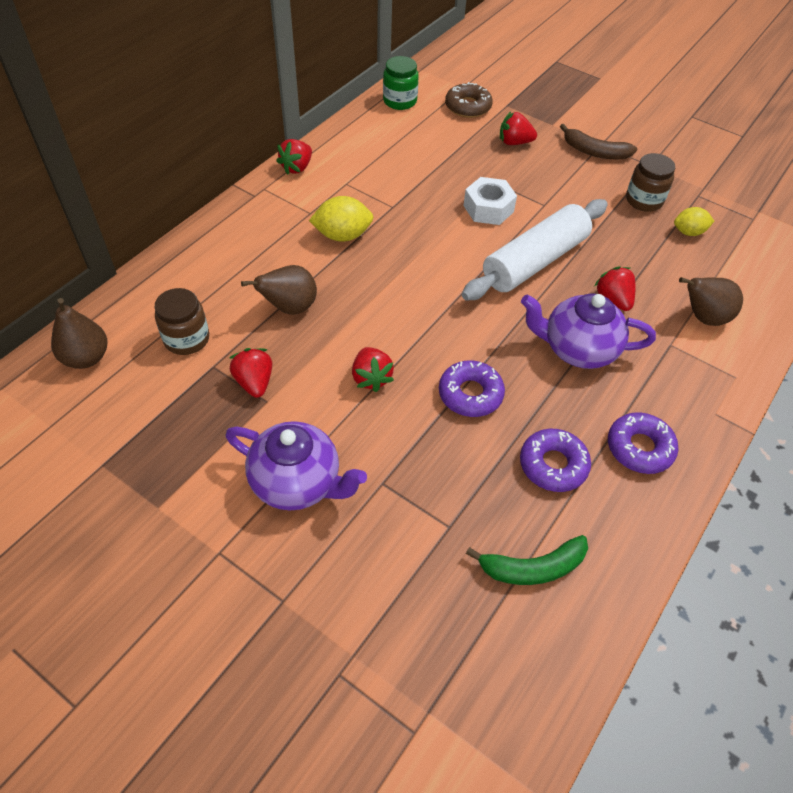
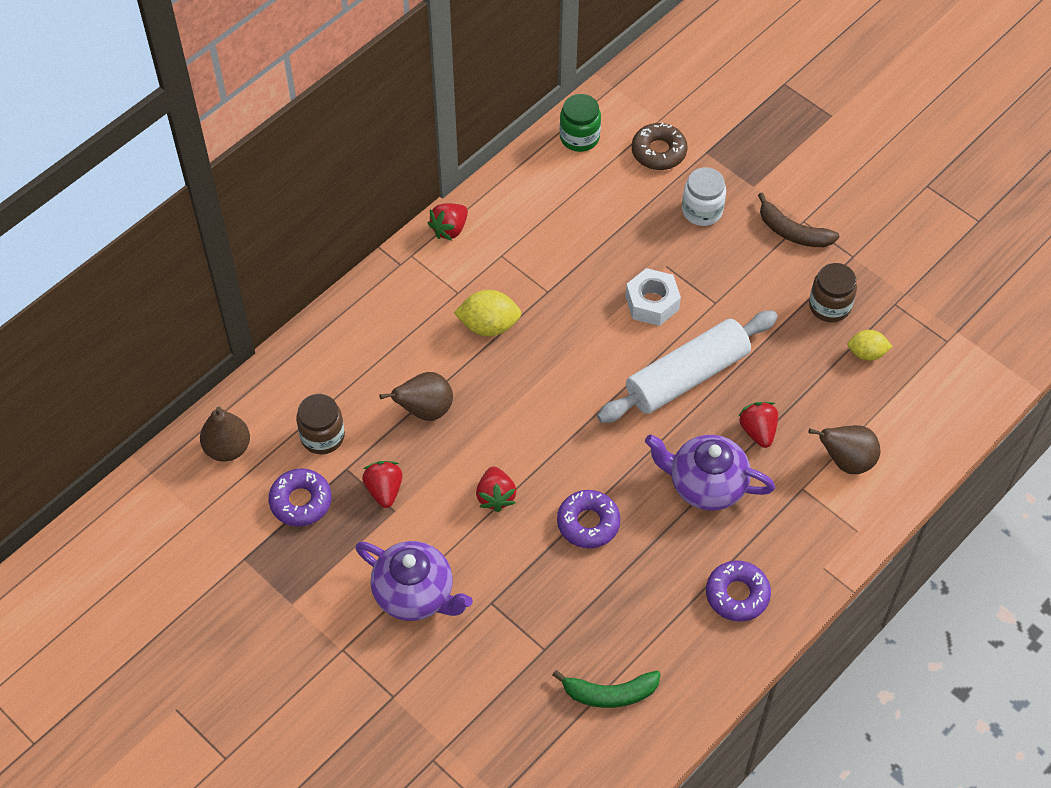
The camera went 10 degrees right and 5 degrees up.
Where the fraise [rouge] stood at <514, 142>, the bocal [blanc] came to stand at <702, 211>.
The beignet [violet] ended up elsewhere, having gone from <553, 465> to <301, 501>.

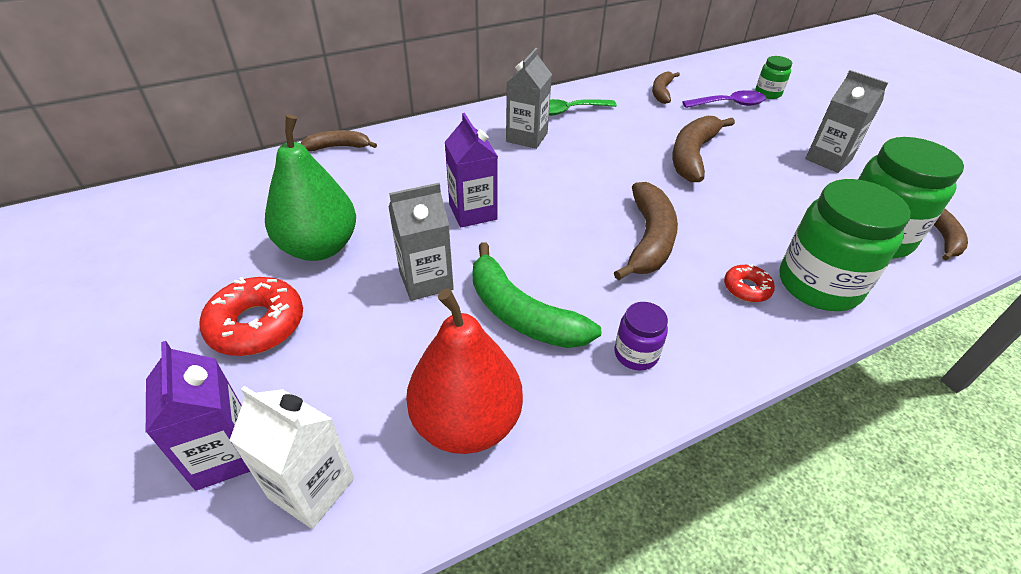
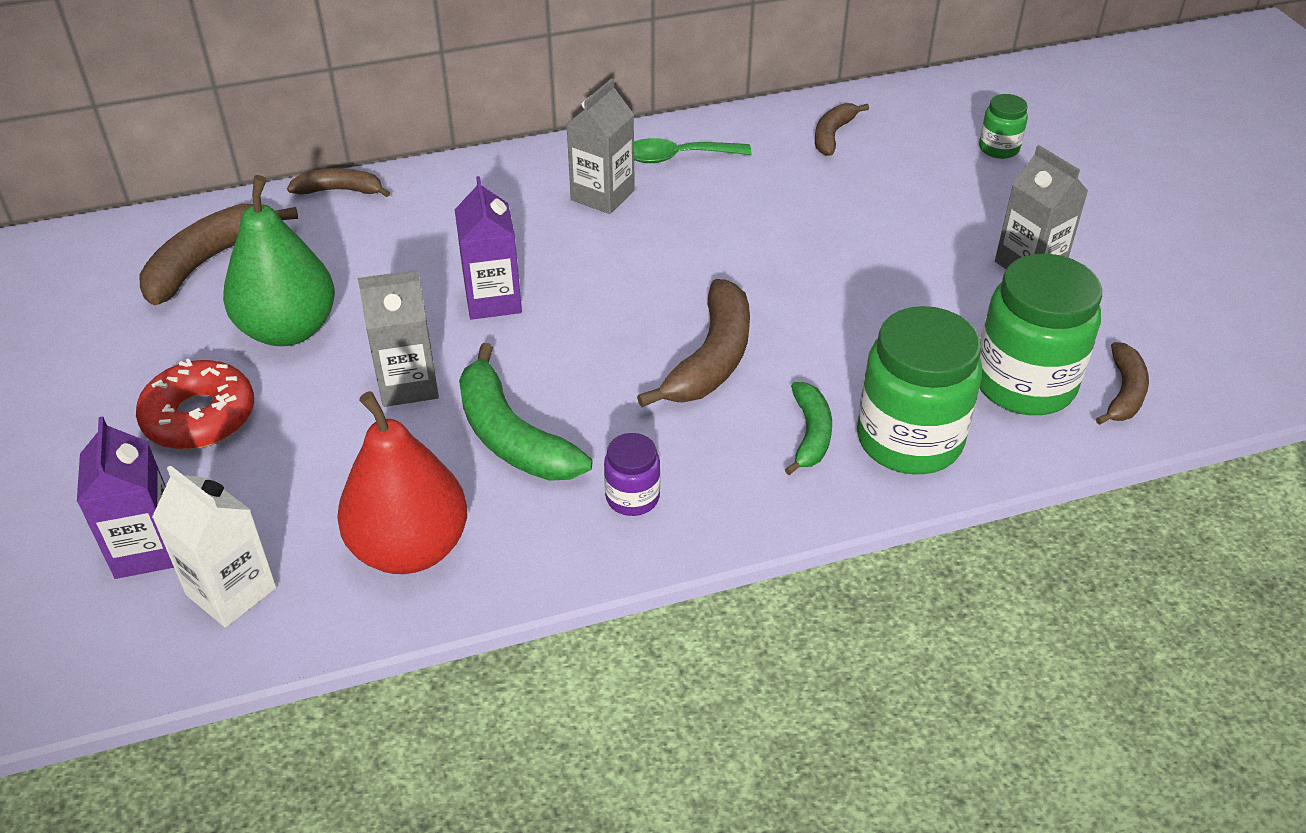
The camera went 10 degrees right and 0 degrees up.
The banane [marron] ended up elsewhere, having gone from <692, 155> to <208, 261>.
The second view lost the cuillère [violet] at <729, 104>.
Where the beignet [rouge] stood at <746, 288>, the banane [vert] came to stand at <810, 434>.

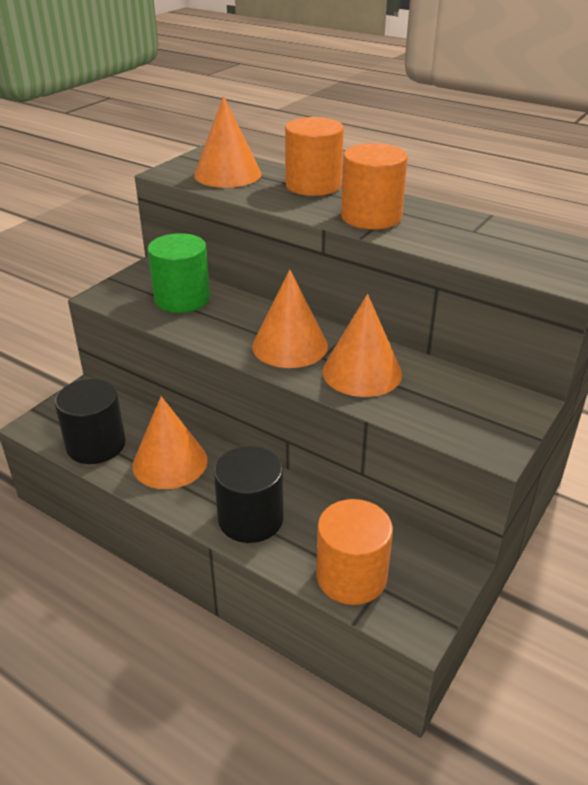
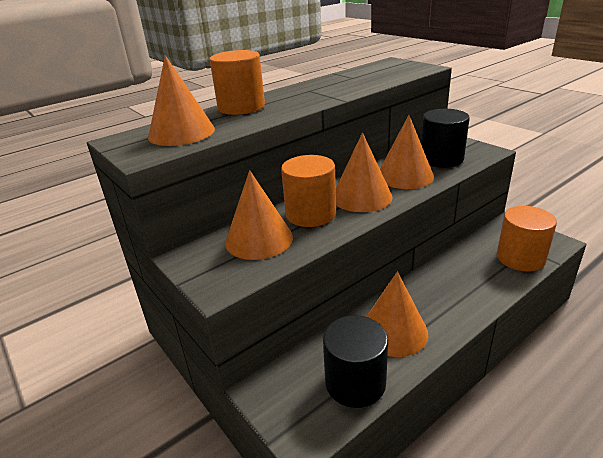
The camera went 70 degrees left and 5 degrees down.
Where the cylindre [vert] stood at <182, 299>, the cône [orange] came to stand at <259, 239>.
The cylindre [noir] ended up elsewhere, having gone from <250, 519> to <441, 159>.
The cylindre [orange] ended up elsewhere, having gone from <371, 217> to <311, 214>.

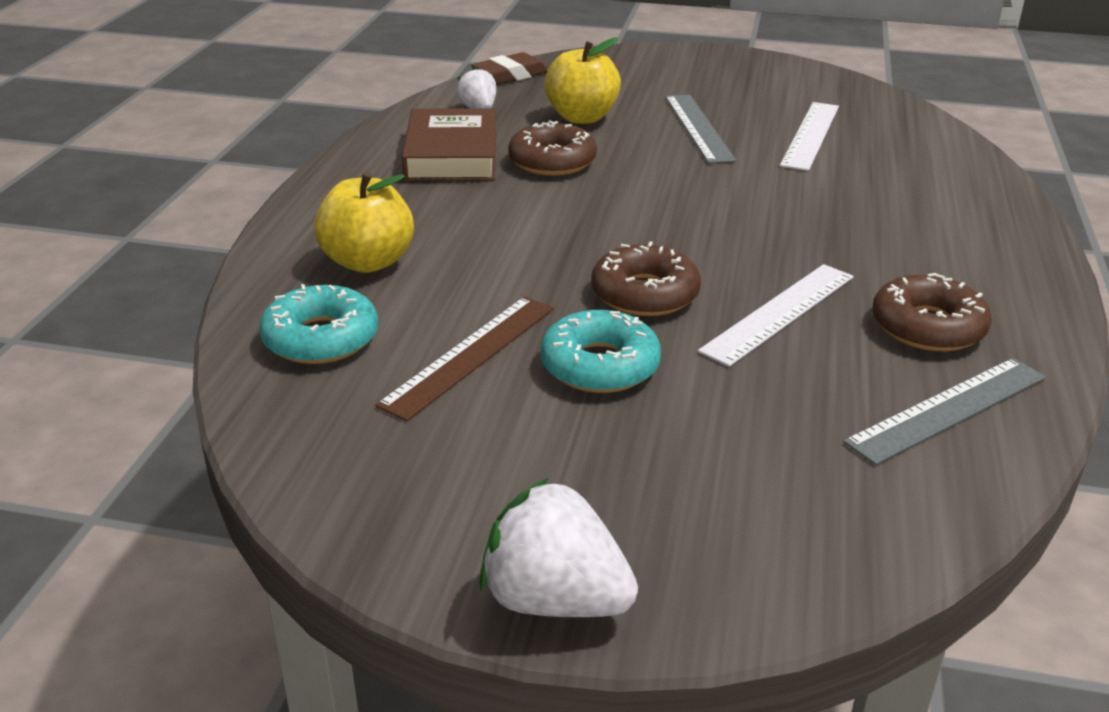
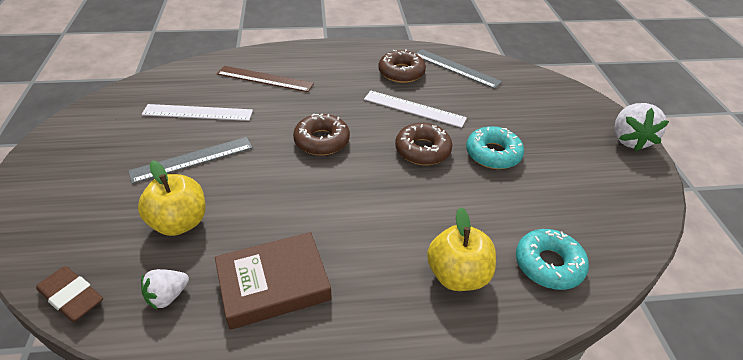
The camera went 110 degrees left and 10 degrees up.
The règle [marron] ended up elsewhere, having gone from <469, 355> to <264, 79>.
The beignet [marron] ended up elsewhere, having gone from <552, 161> to <321, 141>.

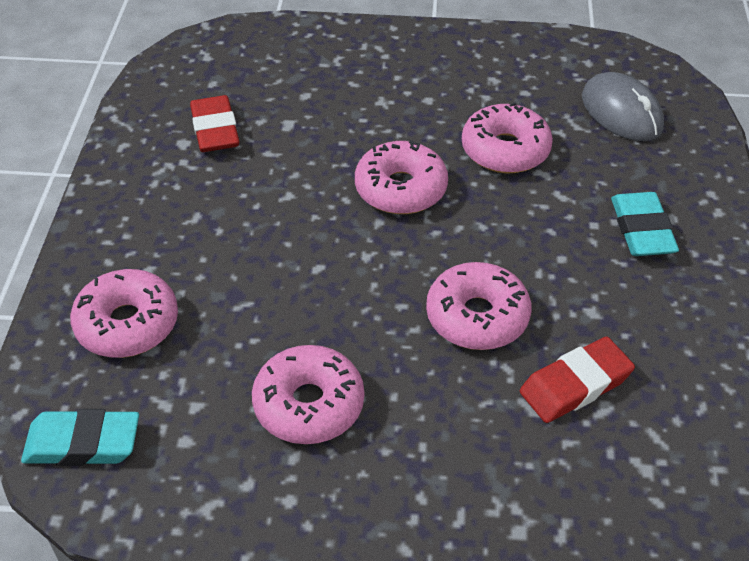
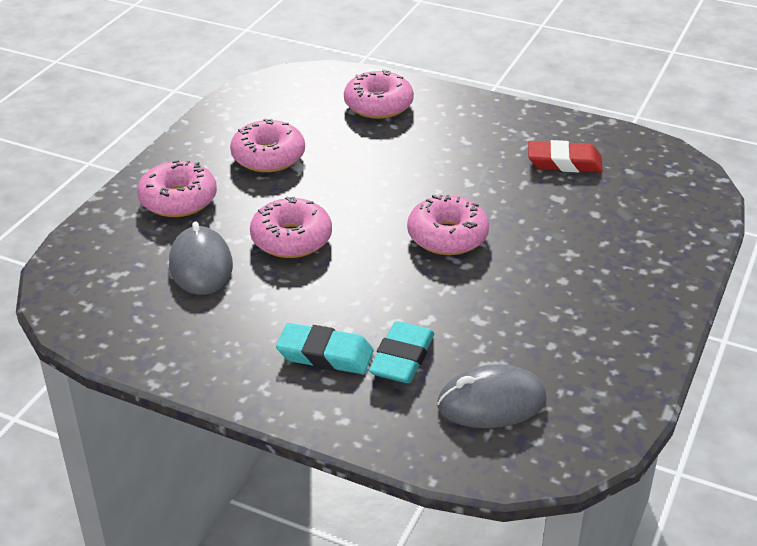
The camera went 110 degrees right and 10 degrees down.
The gomme [turquoise] ended up elsewhere, having gone from <82, 443> to <402, 358>.
The beignet [rose] ended up elsewhere, having gone from <505, 150> to <178, 200>.
Where the gomme [rouge] stood at <575, 385>, the souris [gris] came to stand at <201, 265>.

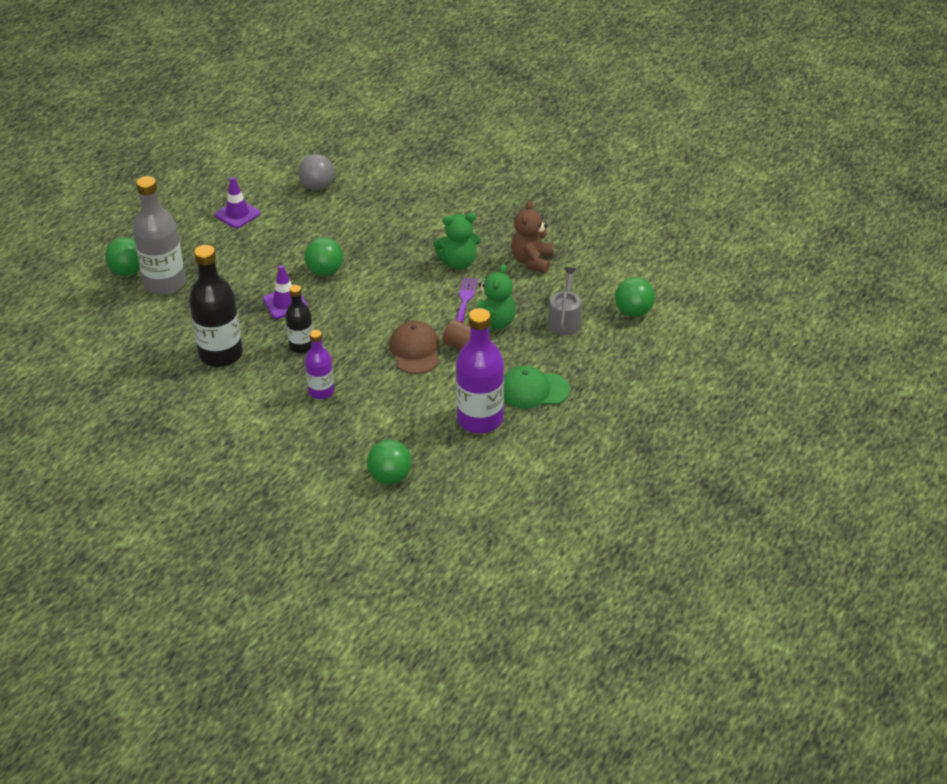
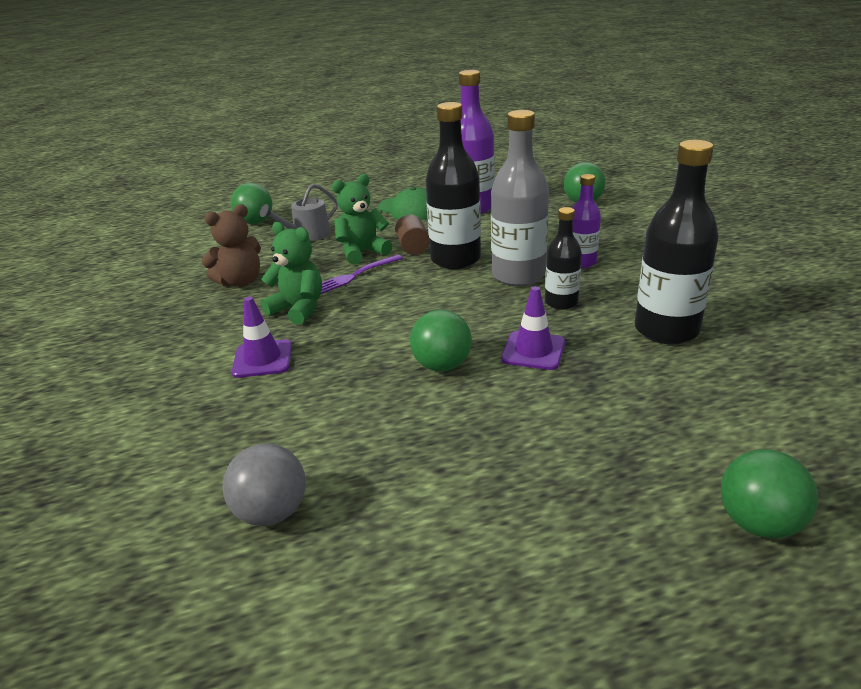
The camera went 135 degrees left and 10 degrees down.
The bouteille [gris] ended up elsewhere, having gone from <165, 283> to <518, 275>.
The cône de chantier [violet] ended up elsewhere, having gone from <237, 214> to <262, 359>.
Where the casquette [marron] stood at <415, 350>, the bouteille [noir] came to stand at <455, 259>.

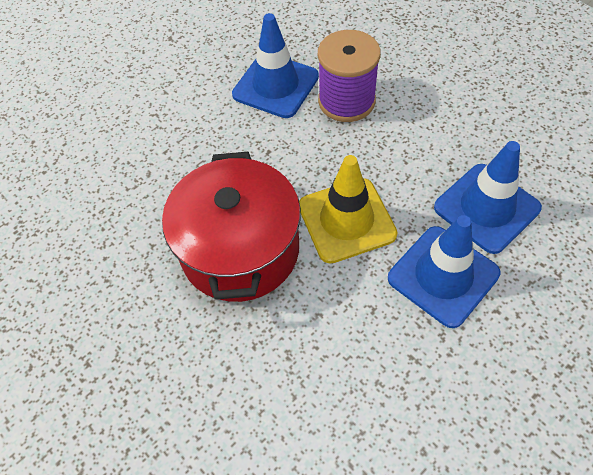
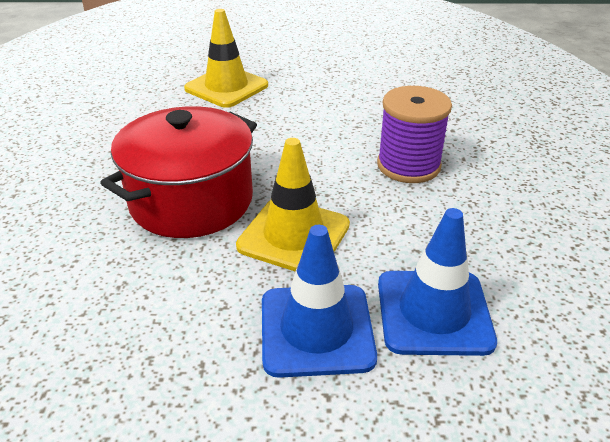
The camera went 40 degrees right and 20 degrees down.
The second view lost the cône de chantier [bleu] at <275, 85>.
The second view gained the cône de chantier [jaune] at <226, 87>.

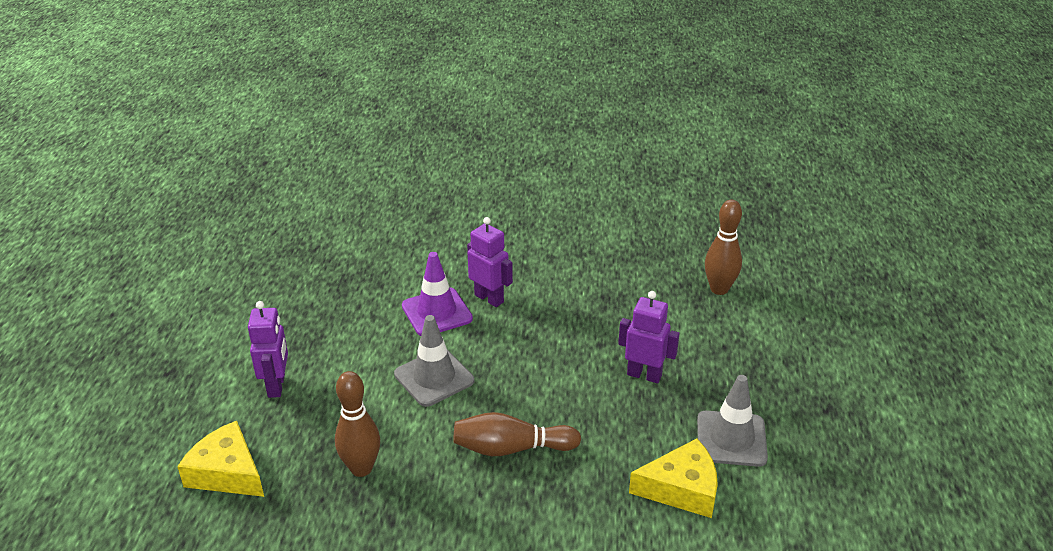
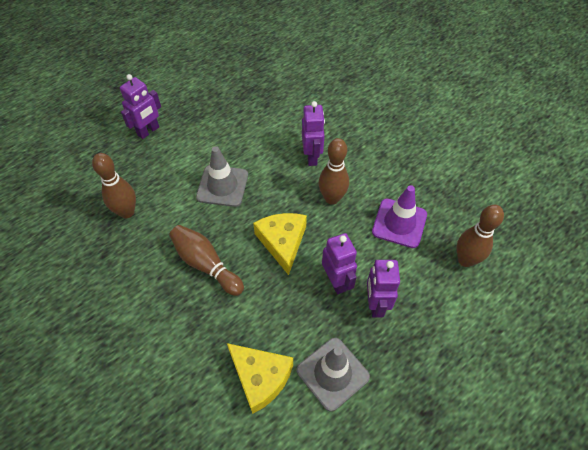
The camera went 45 degrees right and 20 degrees up.
The fromage [jaune] ended up elsewhere, having gone from <227, 472> to <282, 242>.
The cône de chantier [violet] ended up elsewhere, having gone from <437, 312> to <399, 223>.
The second view gained the quille [marron] at <332, 198>.
The second view gained the robot [violet] at <375, 304>.

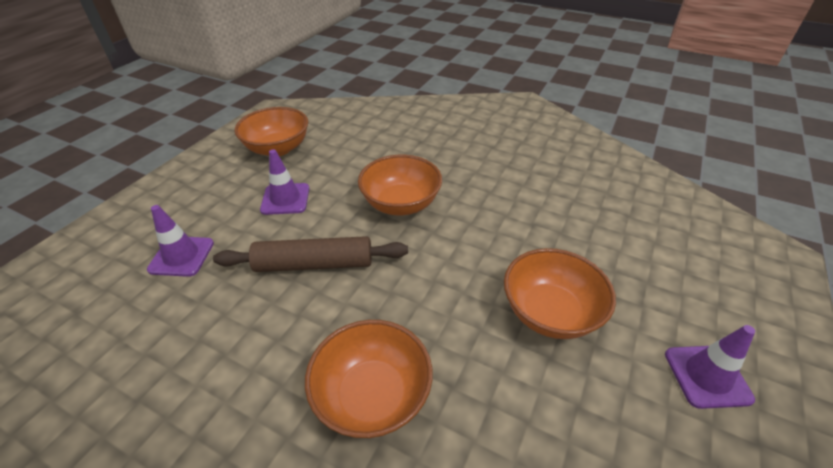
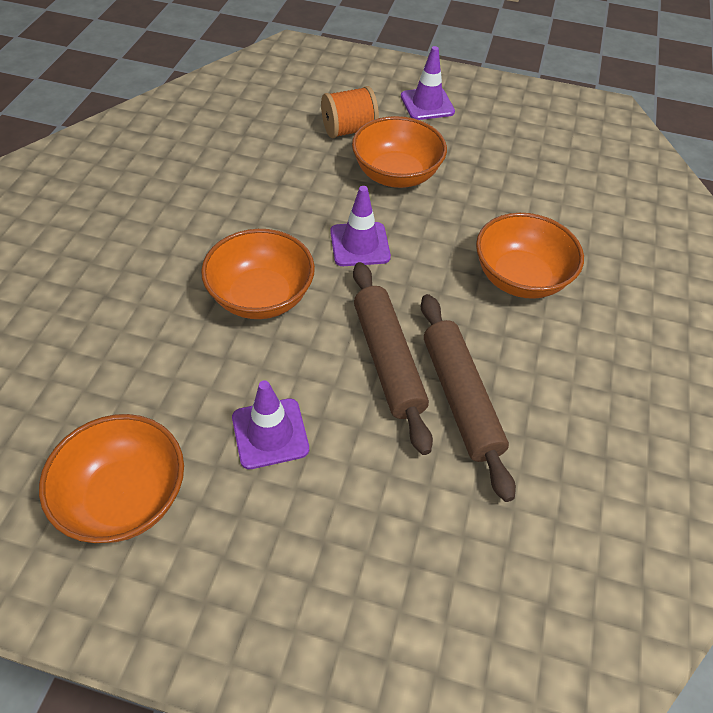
The camera went 105 degrees left and 10 degrees up.
The cône de chantier [violet] ended up elsewhere, having gone from <181, 256> to <360, 244>.
The second view gained the bobine [orange] at <349, 130>.
The second view gained the rouleau à pâtisserie [marron] at <460, 398>.

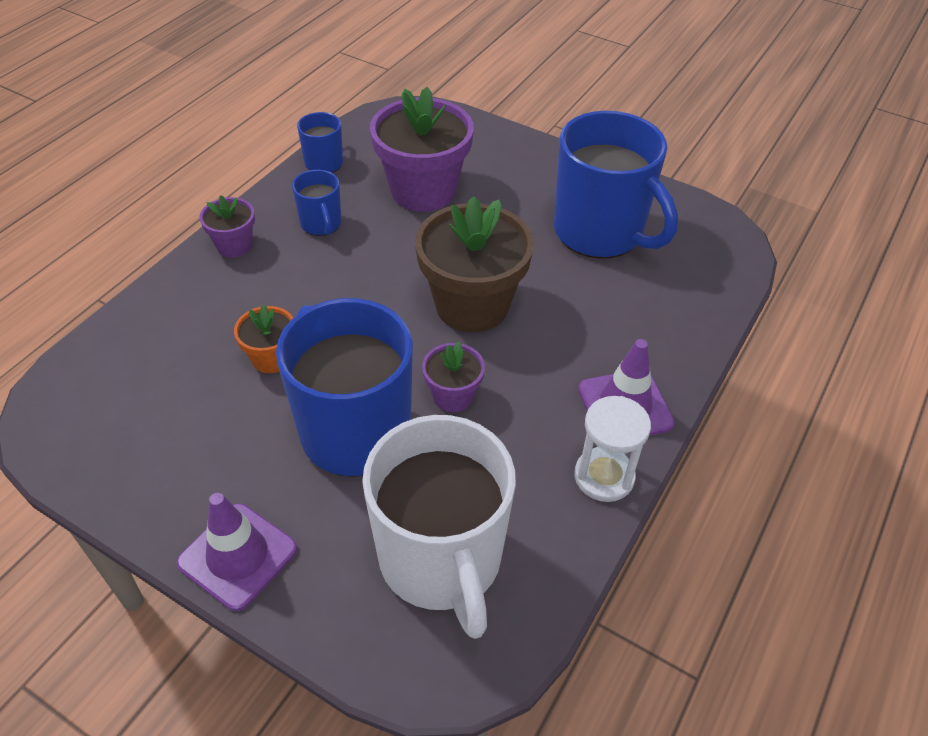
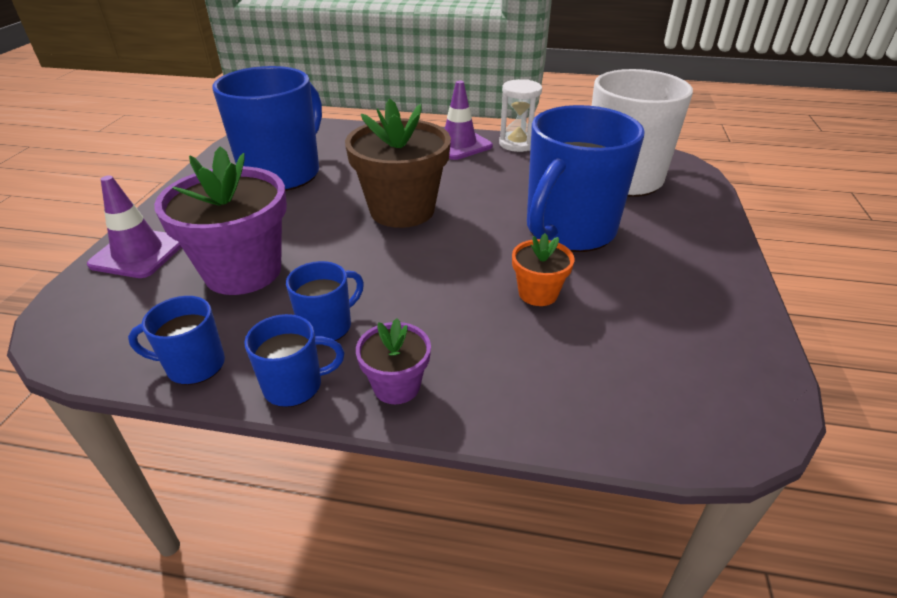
The camera went 110 degrees left and 10 degrees down.
The cône de chantier [violet] ended up elsewhere, having gone from <238, 556> to <138, 253>.
The second view lost the pot de fleurs [violet] at <453, 396>.
The second view gained the tasse [bleu] at <295, 386>.

